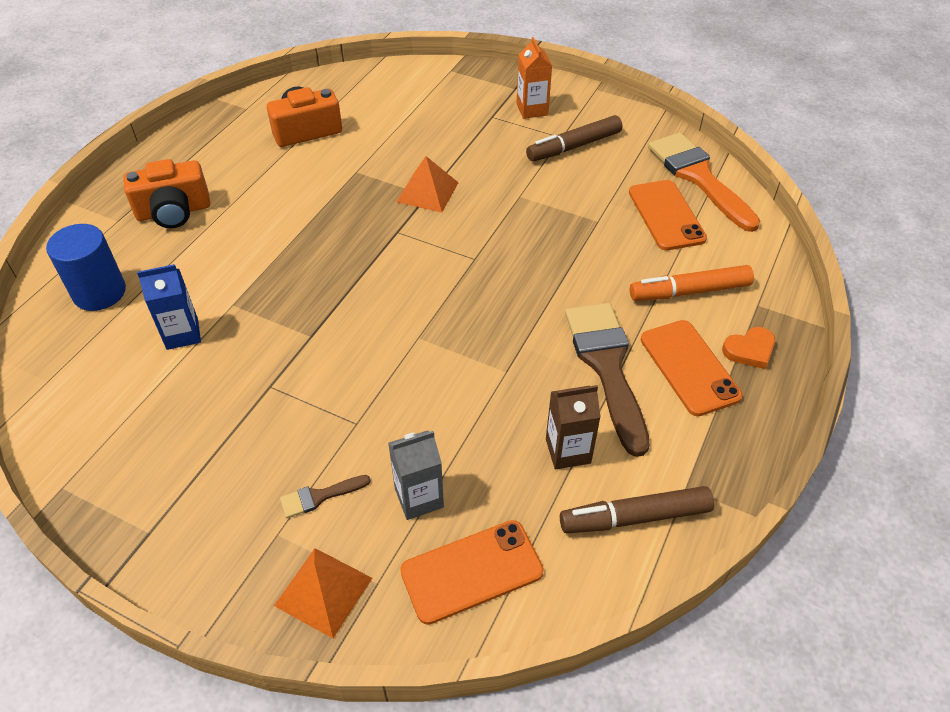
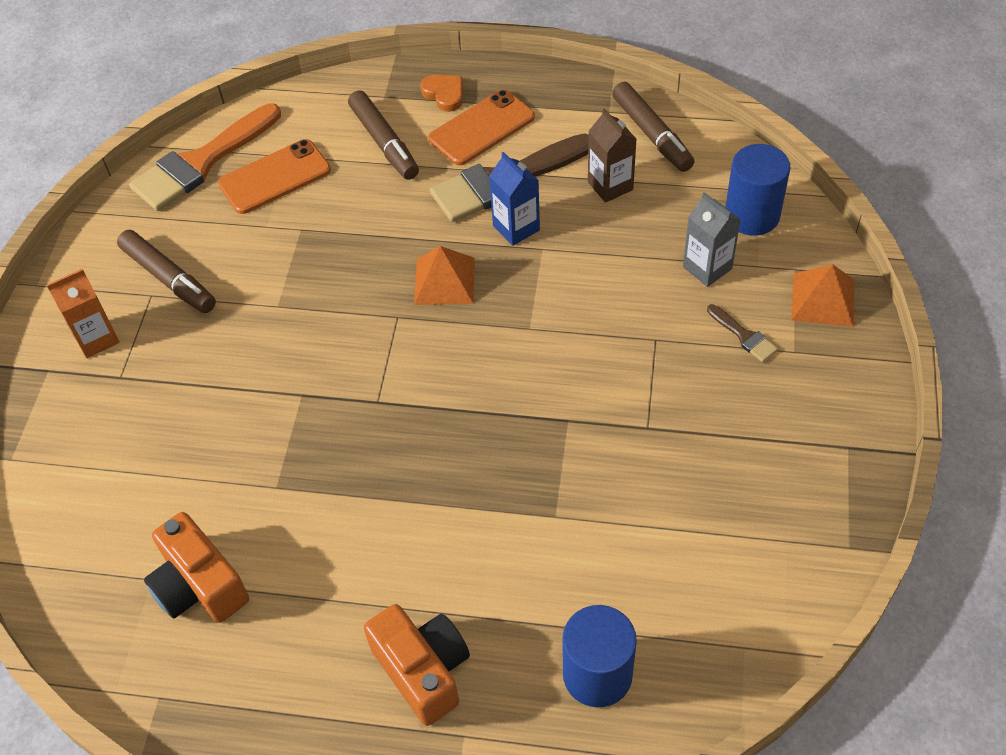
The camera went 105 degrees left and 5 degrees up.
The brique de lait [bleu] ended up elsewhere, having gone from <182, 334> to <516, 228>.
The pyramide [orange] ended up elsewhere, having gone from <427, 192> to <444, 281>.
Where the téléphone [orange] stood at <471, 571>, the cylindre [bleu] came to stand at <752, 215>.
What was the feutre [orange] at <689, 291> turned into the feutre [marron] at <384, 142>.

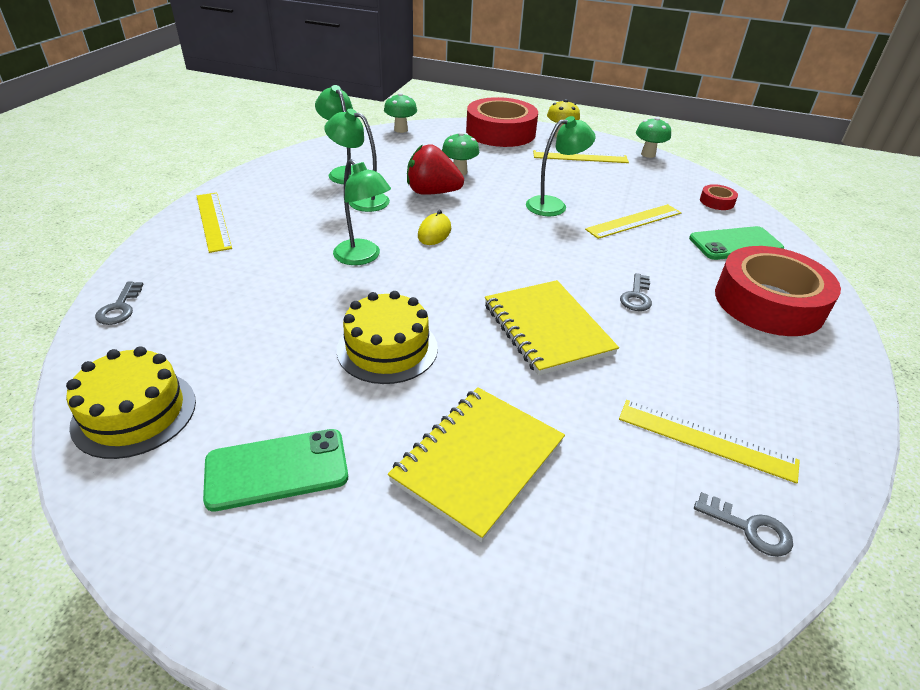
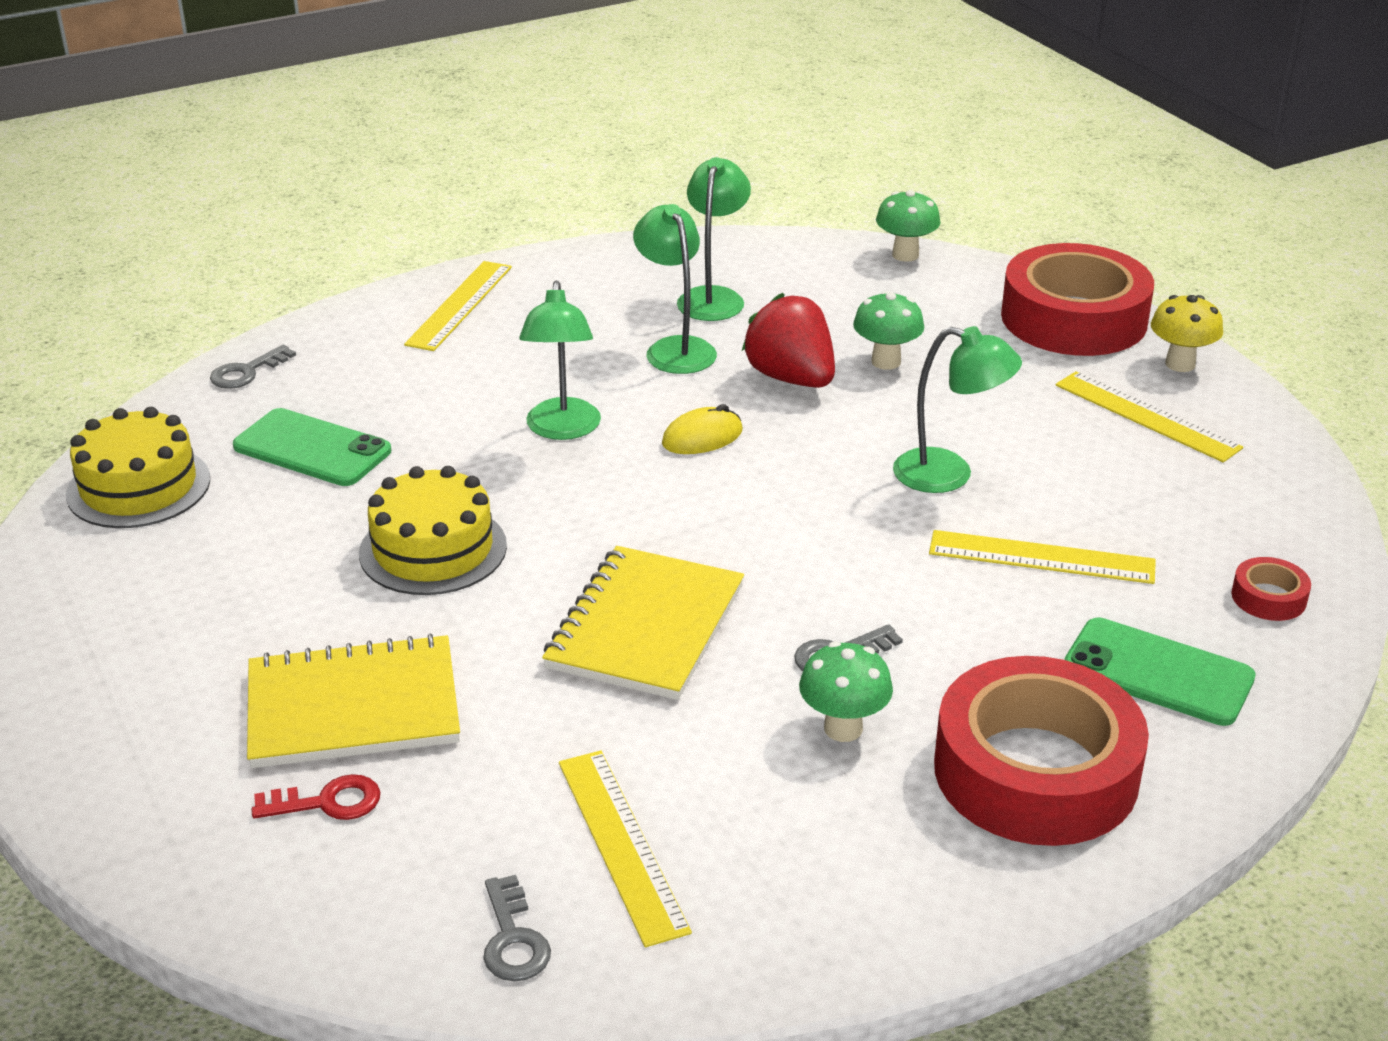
The camera went 45 degrees right and 5 degrees down.
The téléphone [vert] ended up elsewhere, having gone from <277, 469> to <312, 449>.
The champignon [vert] ended up elsewhere, having gone from <648, 154> to <843, 728>.
The second view gained the clé [rouge] at <327, 802>.

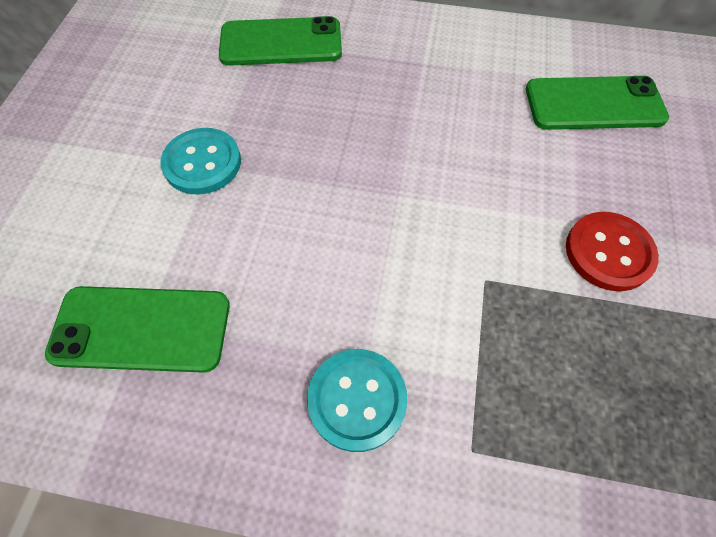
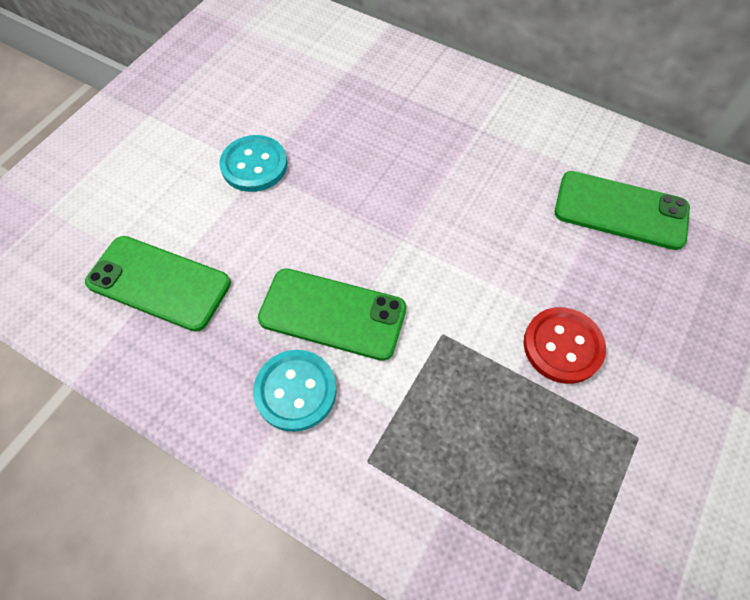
The camera went 20 degrees right and 0 degrees up.
The téléphone [vert] ended up elsewhere, having gone from <281, 43> to <332, 314>.

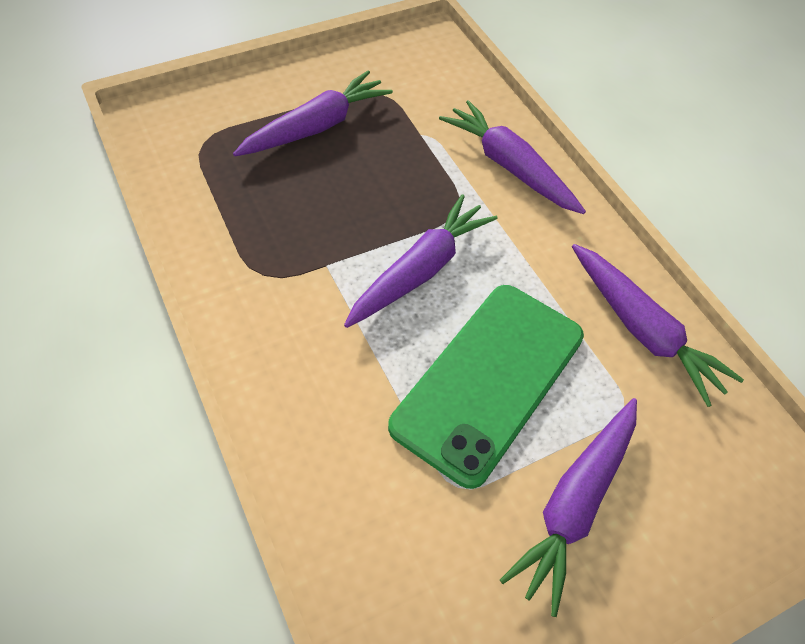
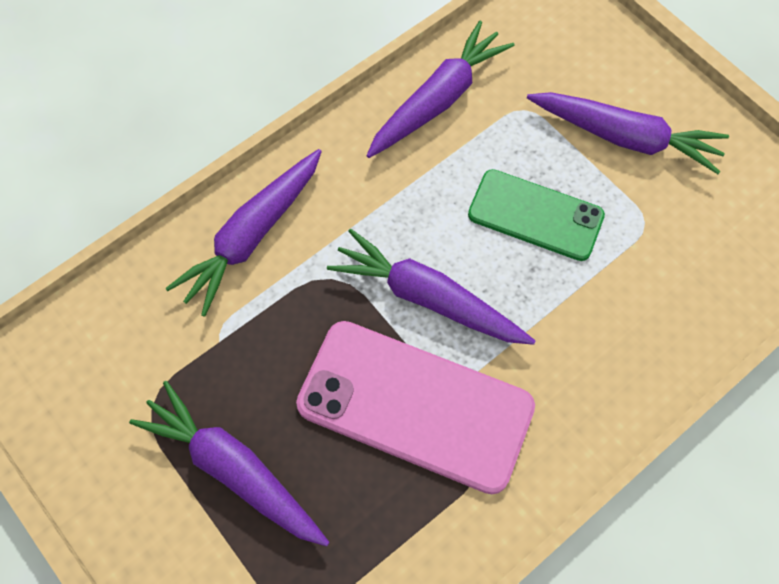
The camera went 100 degrees left and 10 degrees up.
The size of the téléphone [vert] at <488, 380> changed by a factor of 0.63.
The second view gained the téléphone [rose] at <415, 405>.

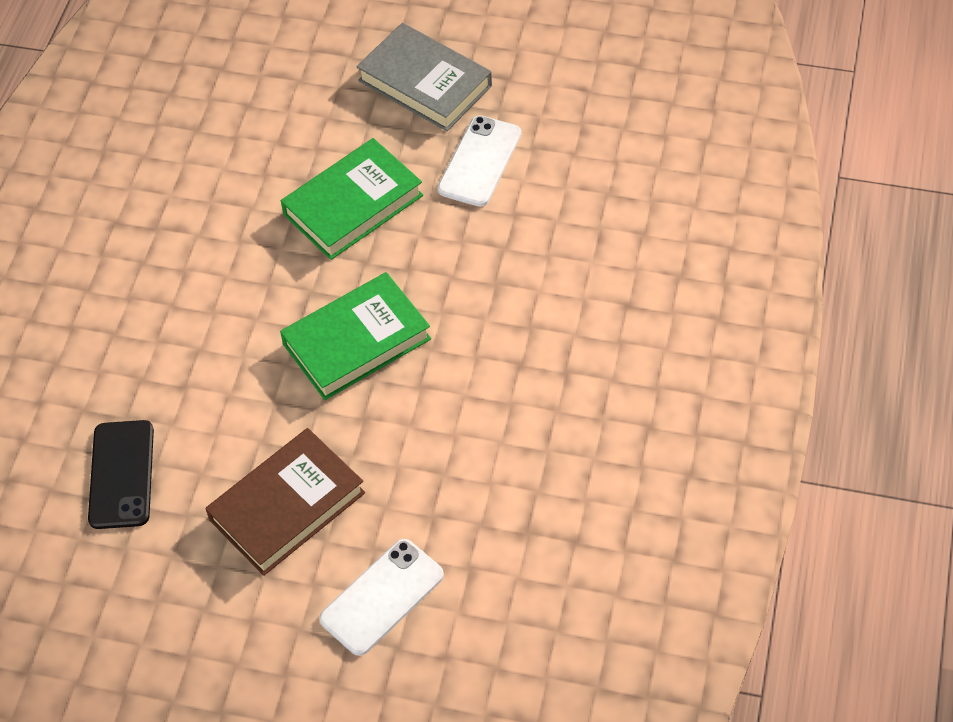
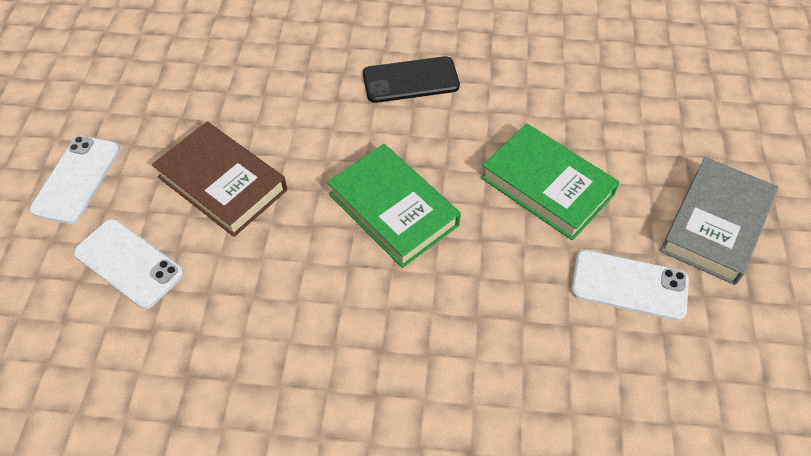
The camera went 80 degrees right and 0 degrees up.
The téléphone [noir] ended up elsewhere, having gone from <121, 474> to <410, 80>.
The second view gained the téléphone [blanc] at <77, 179>.

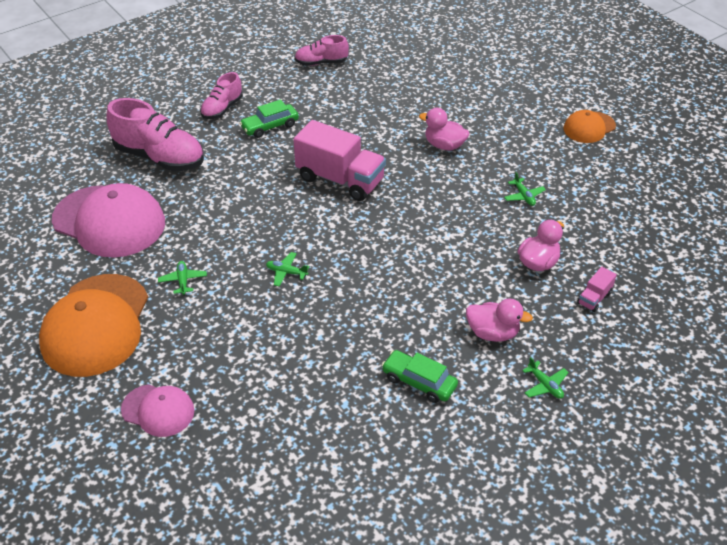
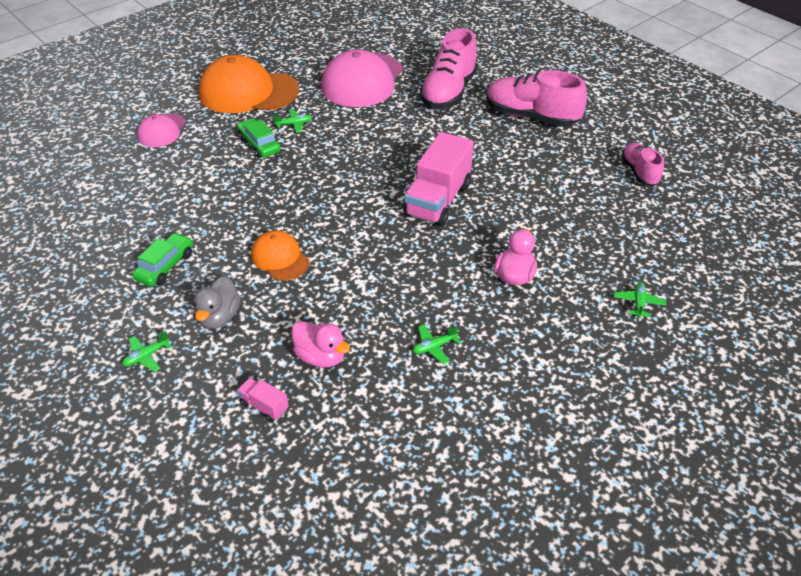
The camera went 85 degrees right and 0 degrees up.
The size of the chaussure [rose] at <222, 109> changed by a factor of 1.74.
The voiture [vert] ended up elsewhere, having gone from <270, 126> to <259, 144>.
The avion [vert] ended up elsewhere, having gone from <286, 272> to <638, 303>.
What was the canard [rose] at <492, 333> turned into the canard [gris] at <219, 317>.
The casquette [orange] ended up elsewhere, having gone from <589, 127> to <280, 258>.

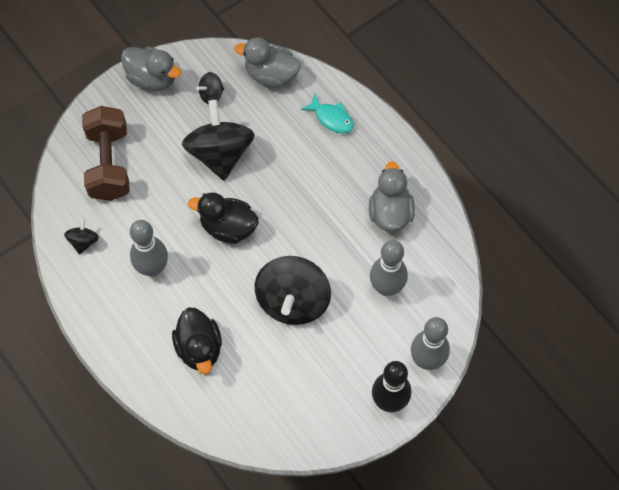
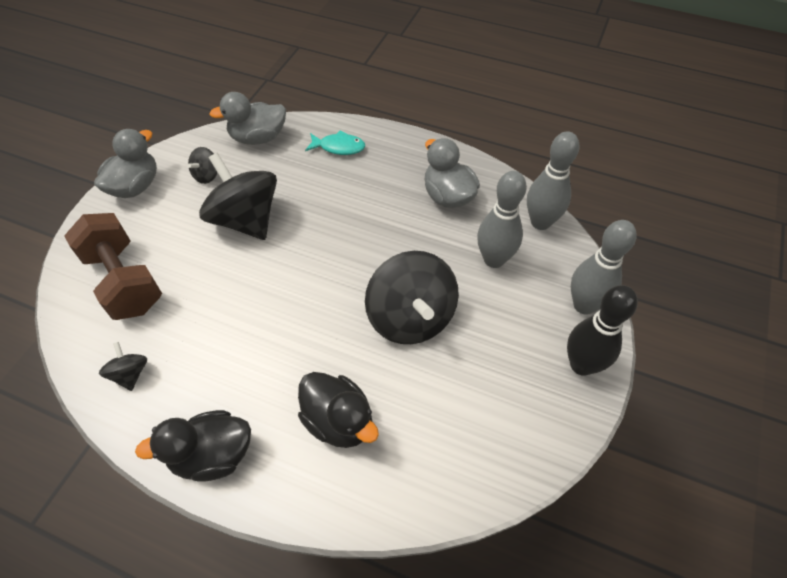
The camera went 30 degrees left and 10 degrees down.
The canard [gris] at <152, 78> ended up facing another way, 60 degrees counterclockwise from before.
The quille [gris] ended up elsewhere, having gone from <152, 268> to <540, 222>.
The canard [noir] ended up elsewhere, having gone from <228, 227> to <212, 455>.

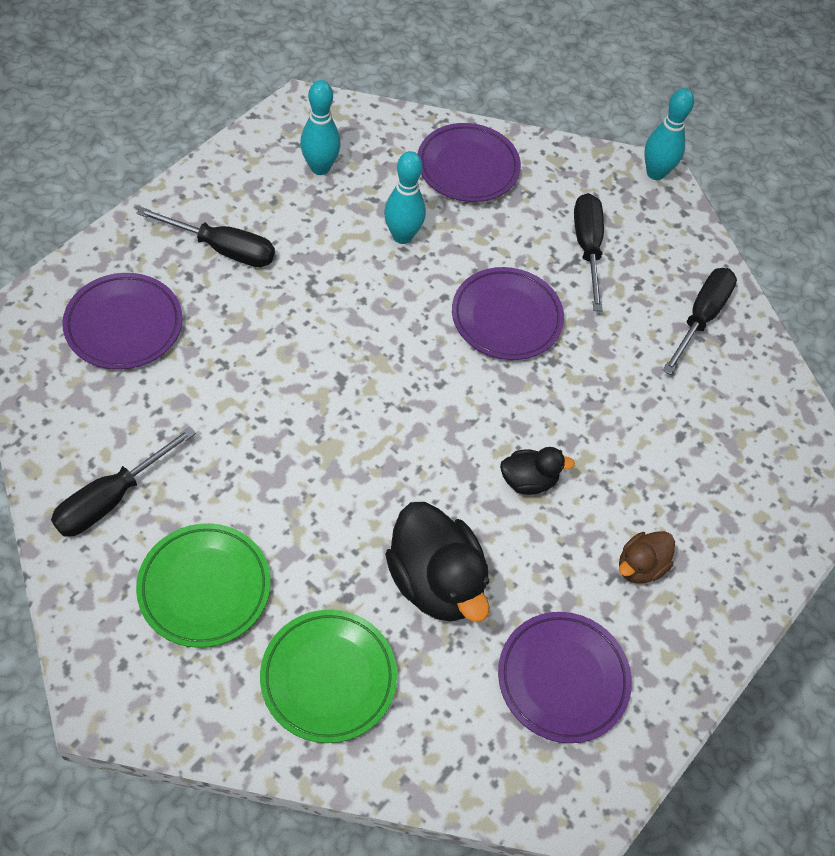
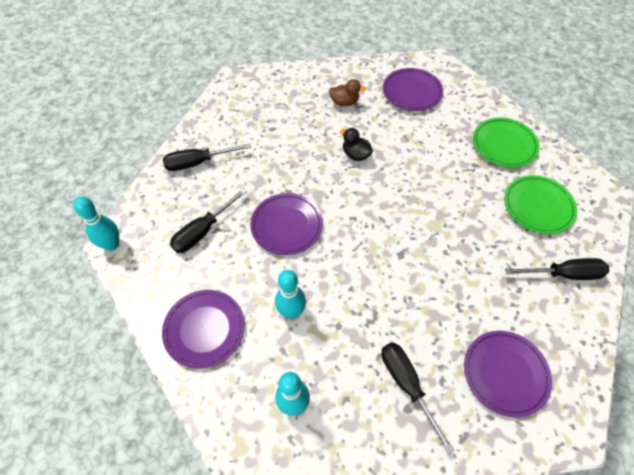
The camera went 130 degrees left and 0 degrees up.
The second view lost the canard [noir] at <436, 581>.

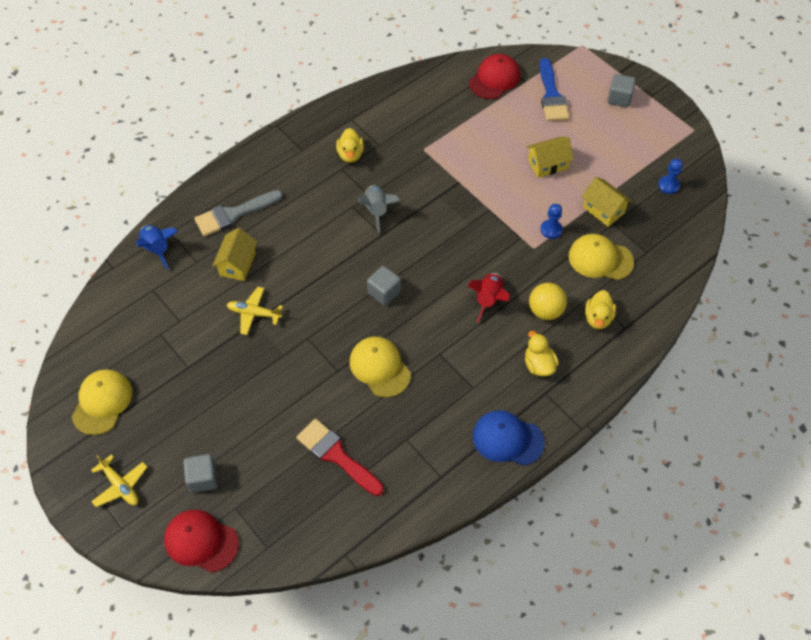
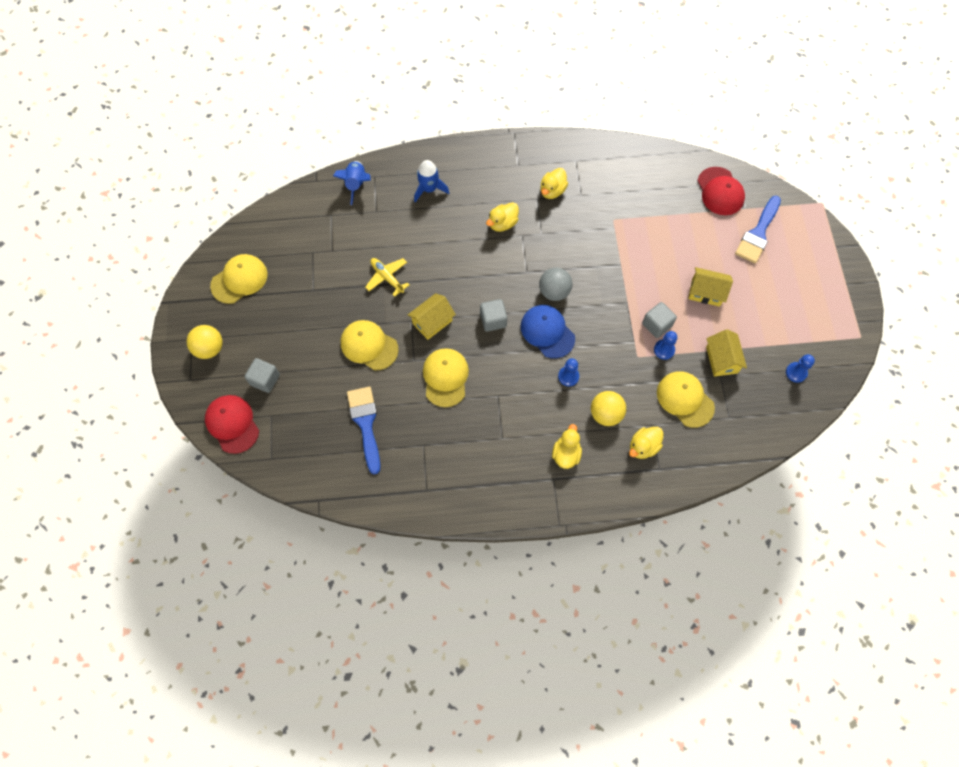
The camera went 35 degrees right and 10 degrees up.
Where the avion [jaune] stood at <120, 485>, the balle [jaune] came to stand at <209, 348>.
Where the pinceau [gris] stood at <233, 214>, the fusée [bleu] came to stand at <429, 189>.
The maison [jaune] ended up elsewhere, having gone from <237, 264> to <432, 322>.
What was the pinceau [rouge] at <336, 455> turned into the pinceau [bleu] at <365, 424>.
The second view lost the fusée [gris] at <376, 211>.
Where the fusée [rouge] stood at <489, 299>, the pion [bleu] came to stand at <568, 376>.
The casquette [rouge] at <494, 79> ended up facing another way, 90 degrees clockwise from before.
The casquette [bleu] ended up elsewhere, having gone from <507, 439> to <547, 332>.
The cube [gris] ended up elsewhere, having gone from <619, 98> to <656, 325>.
The second view gained the casquette [jaune] at <369, 346>.
The second view gained the canard [jaune] at <502, 223>.
The second view gained the balle [gris] at <554, 292>.

